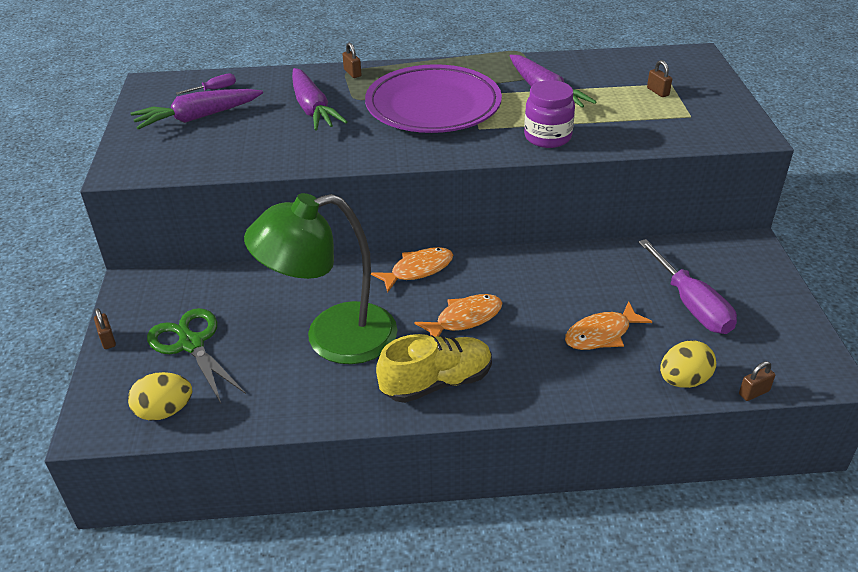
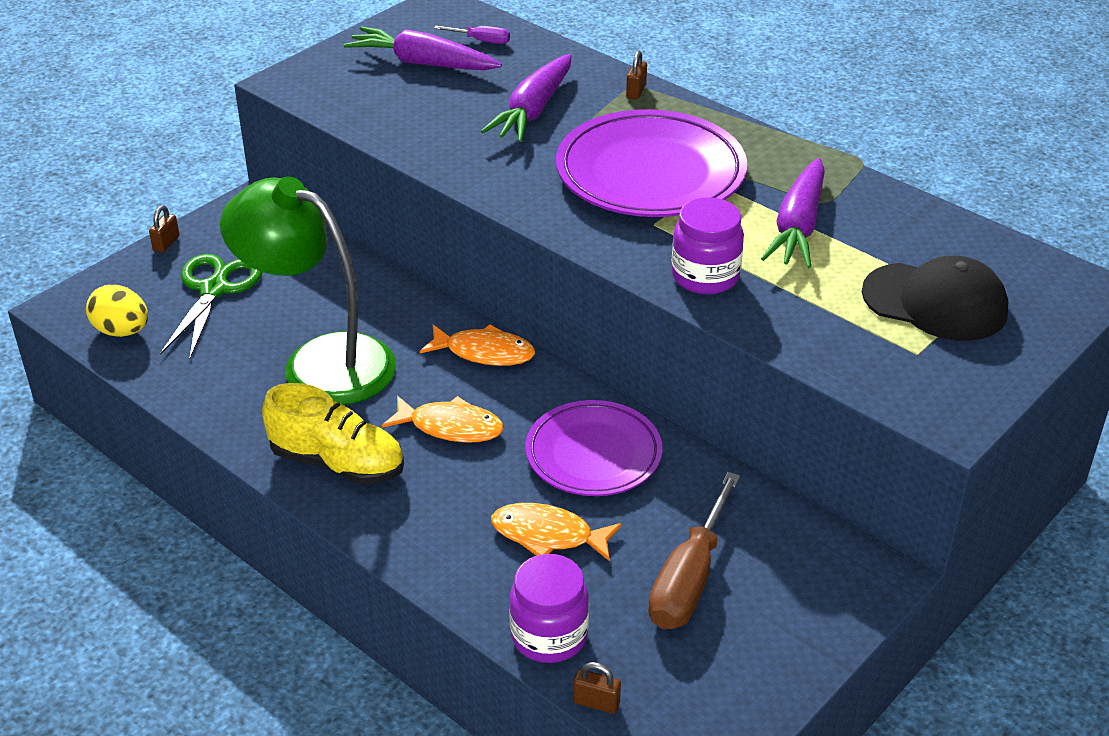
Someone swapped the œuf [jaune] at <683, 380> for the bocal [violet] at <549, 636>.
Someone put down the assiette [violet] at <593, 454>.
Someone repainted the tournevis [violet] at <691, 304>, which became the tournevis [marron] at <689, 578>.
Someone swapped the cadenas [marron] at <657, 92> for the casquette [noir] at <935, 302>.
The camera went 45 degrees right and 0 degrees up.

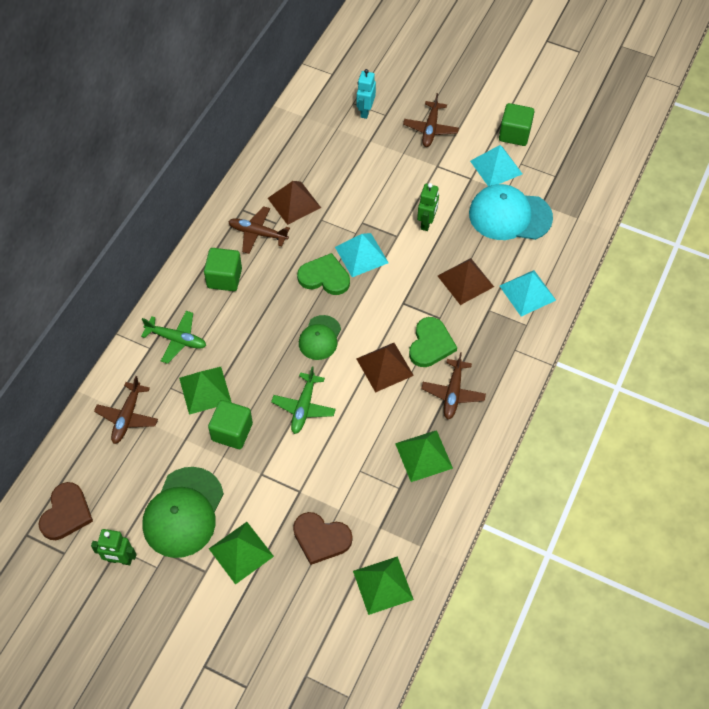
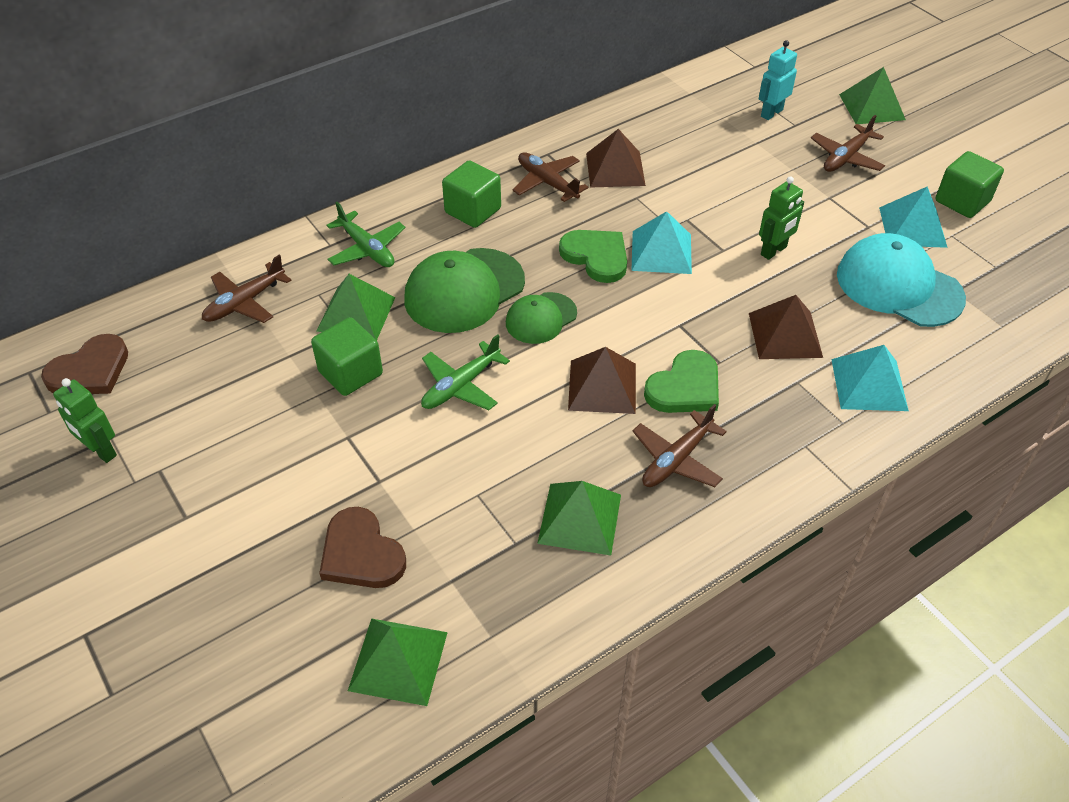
Someone carried the casquette [vert] from <183, 512> to <464, 291>.
Someone carried the pyramide [vert] from <241, 552> to <872, 107>.
The camera went 30 degrees right and 10 degrees down.

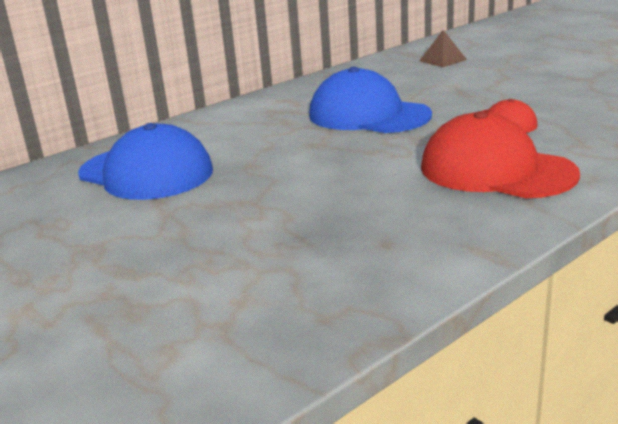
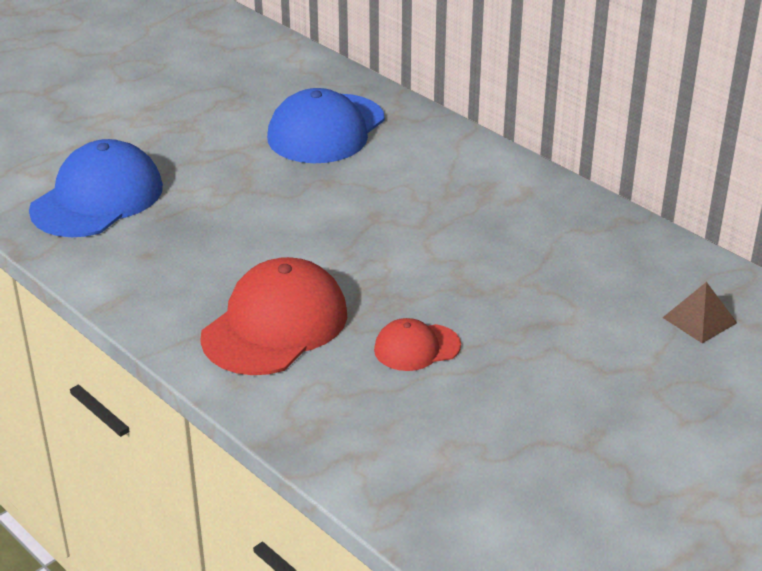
Someone carried the casquette [bleu] from <368, 115> to <97, 198>.
The camera went 85 degrees right and 10 degrees up.

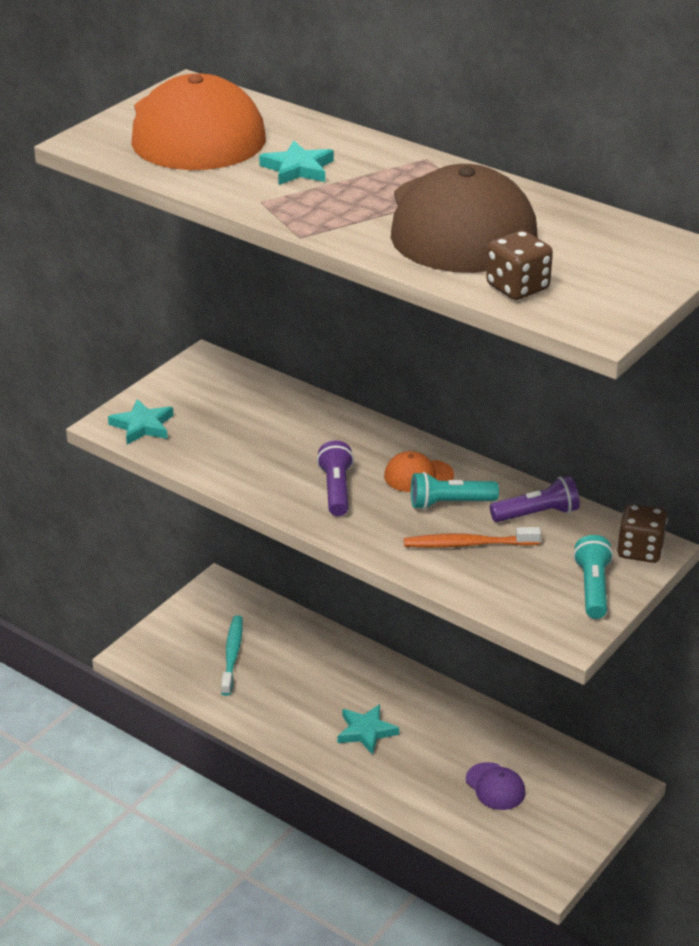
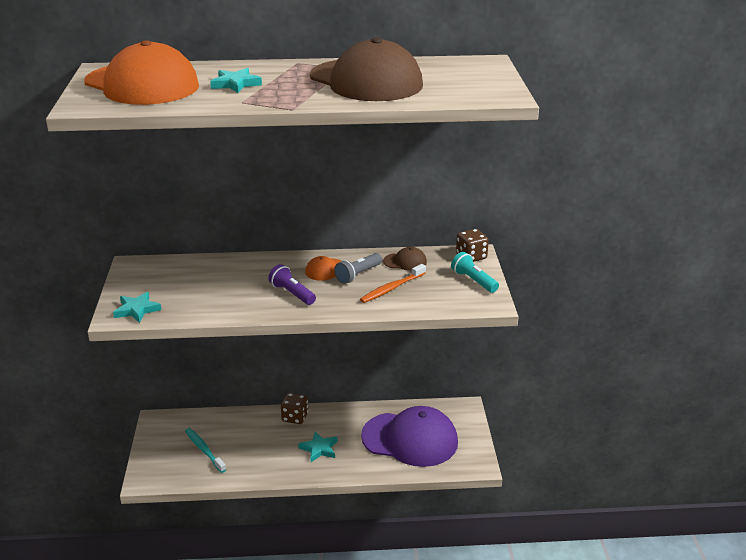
Someone carried the dé [marron] from <517, 287> to <295, 417>.
Someone repainted the lampe de poche [turquoise] at <450, 503>, which became the lampe de poche [gris] at <358, 275>.
Someone scaled the casquette [violet] at <495, 786> by 2.41.
Someone swapped the lampe de poche [violet] at <537, 514> for the casquette [marron] at <405, 262>.
The camera went 40 degrees left and 5 degrees down.

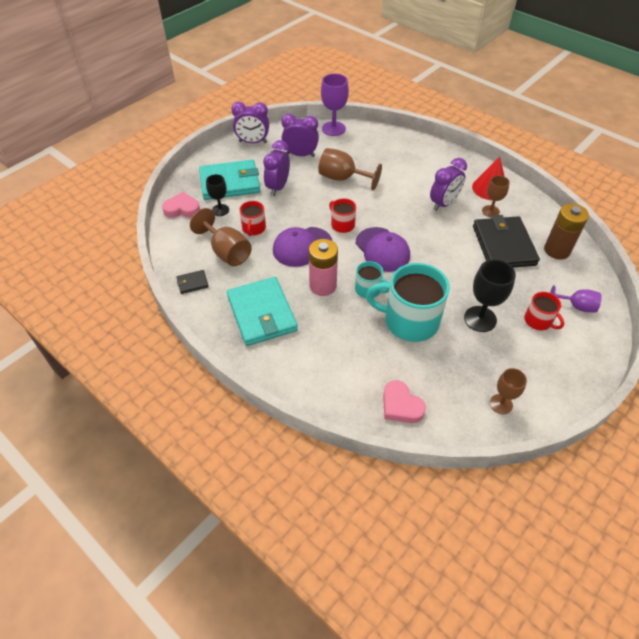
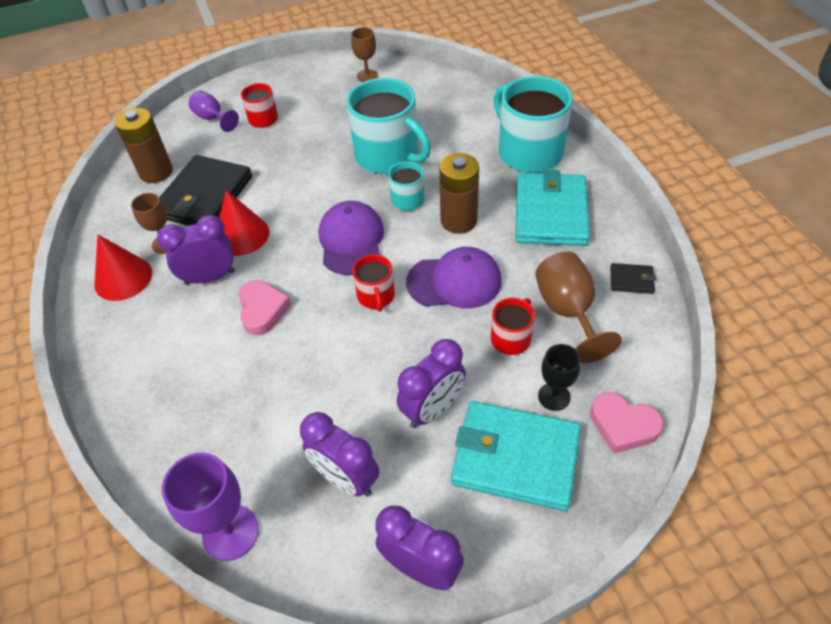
Someone put down the cône [rouge] at <242, 235>.
Someone carried the cœur [rose] from <401, 406> to <262, 310>.
Someone repainted the pile [rose] at <323, 286>, which became the pile [marron] at <458, 221>.
Someone put down the tasse [turquoise] at <529, 152>.
Someone took away the verre à pied [marron] at <342, 178>.
Someone took away the verre à pied [noir] at <480, 319>.
The camera went 150 degrees left and 0 degrees up.

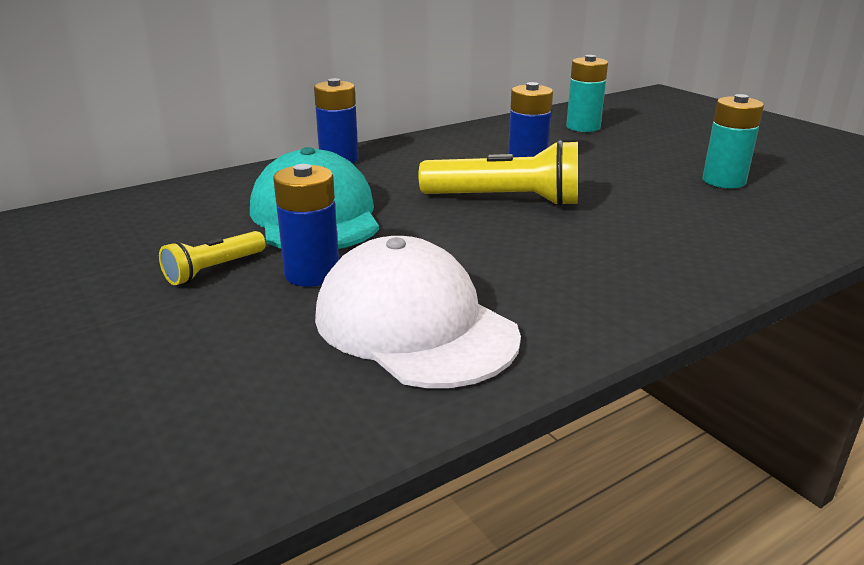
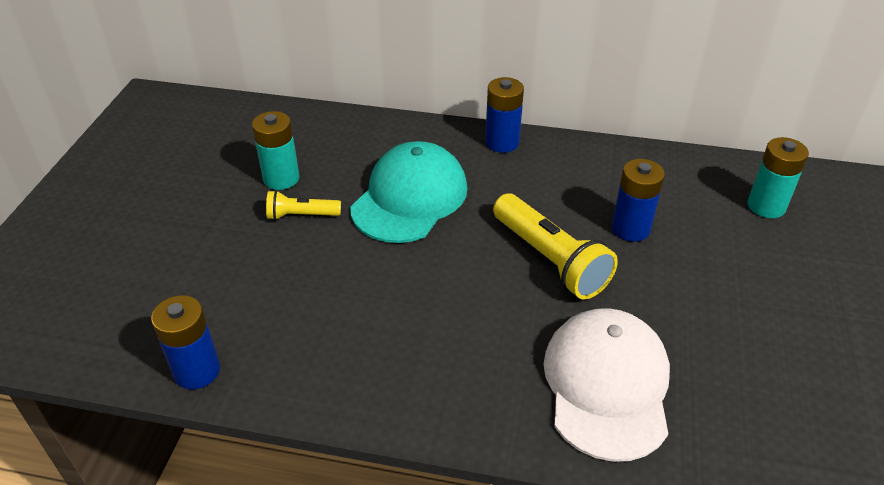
Someone carried the pile [bleu] from <312, 274> to <197, 371>.
Someone carried the pile [turquoise] from <723, 181> to <281, 178>.
Someone carried the casquette [blanc] from <414, 325> to <607, 385>.
The camera went 45 degrees right and 15 degrees up.

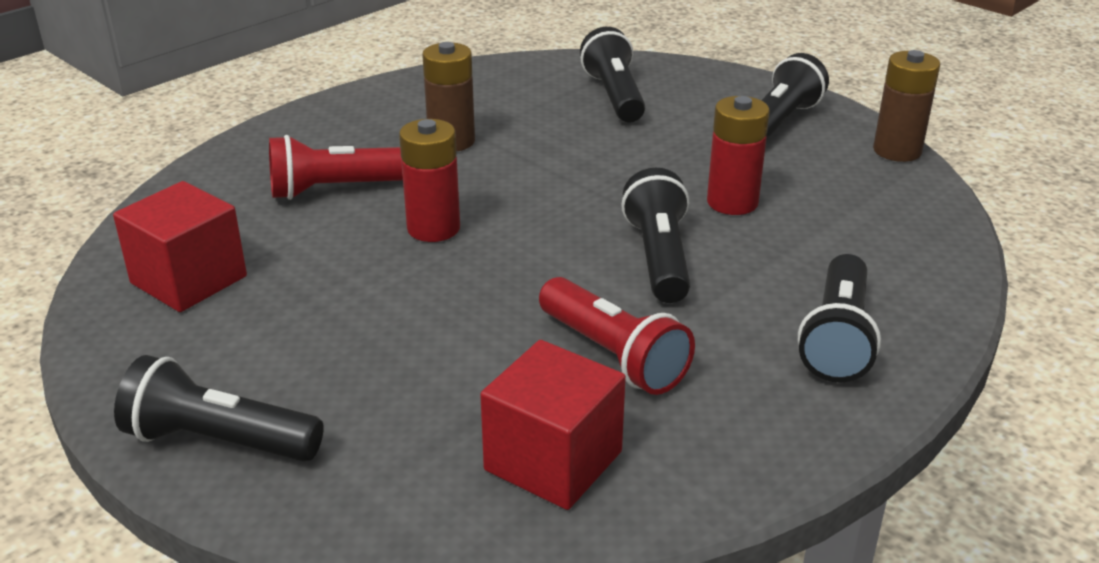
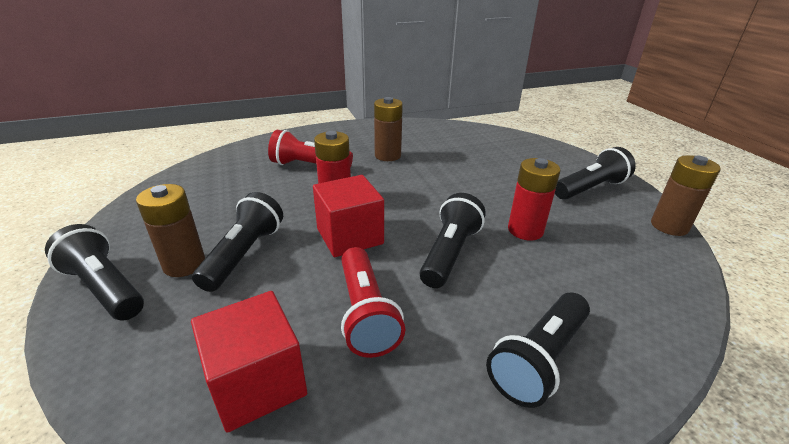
Someone put down the pile [marron] at <184, 264>.
Someone carried the lampe de poche [noir] from <614, 96> to <244, 254>.
Someone carried the cube [rouge] from <189, 280> to <350, 236>.
The camera went 25 degrees right and 0 degrees up.

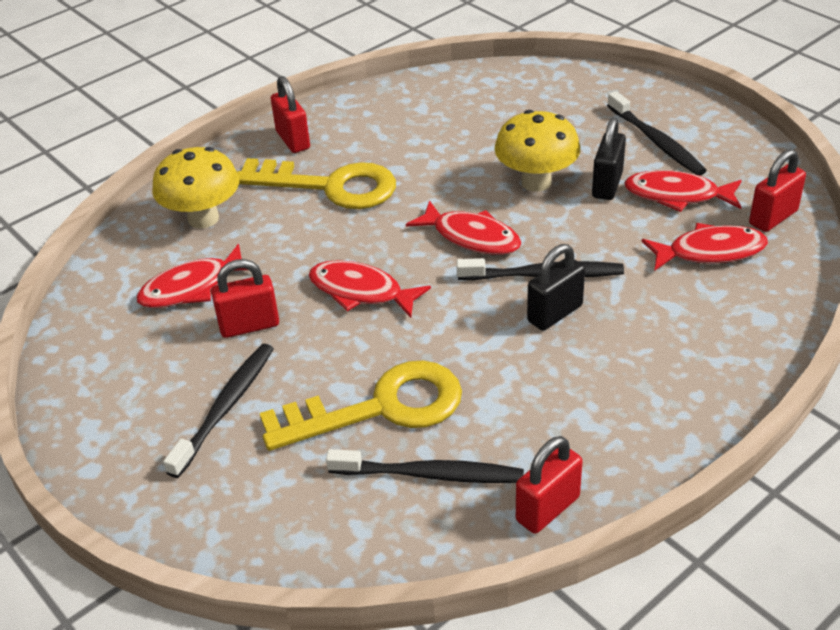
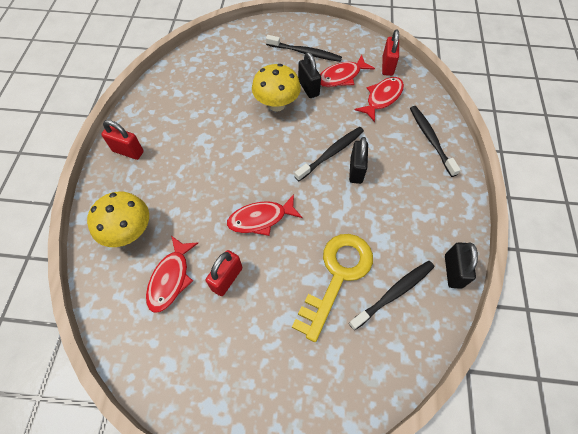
Someone carried the brosse à dents [noir] from <225, 408> to <431, 140>.
Someone repainted the cadenas [rouge] at <548, 509>, which became the cadenas [noir] at <453, 271>.
Someone took away the clé [jaune] at <329, 186>.
Someone took away the poisson [rouge] at <471, 237>.
The camera went 45 degrees left and 20 degrees up.

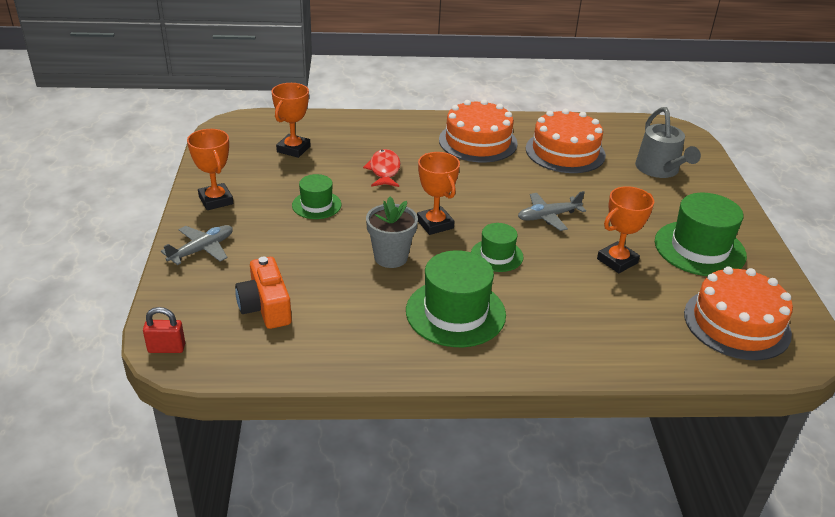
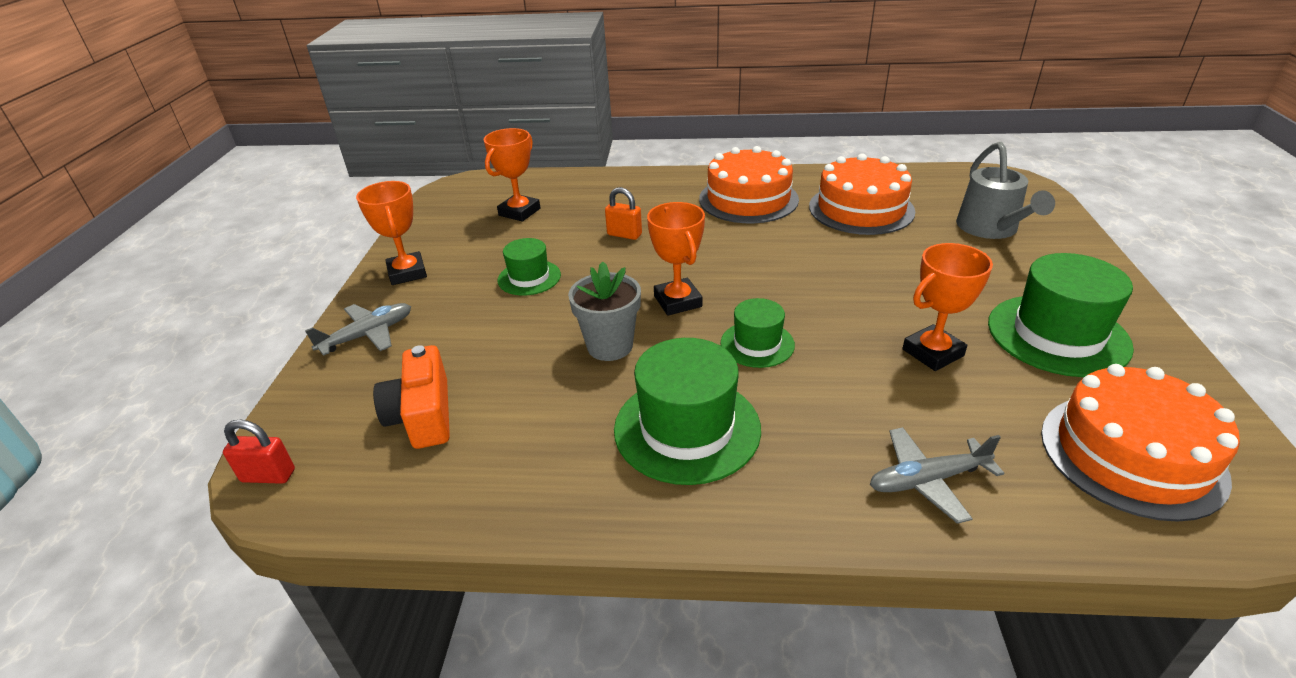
Someone swapped the poisson [rouge] at <384, 170> for the cadenas [orange] at <624, 235>.
Someone carried the avion [gris] from <548, 216> to <927, 480>.
The camera went 10 degrees right and 0 degrees up.

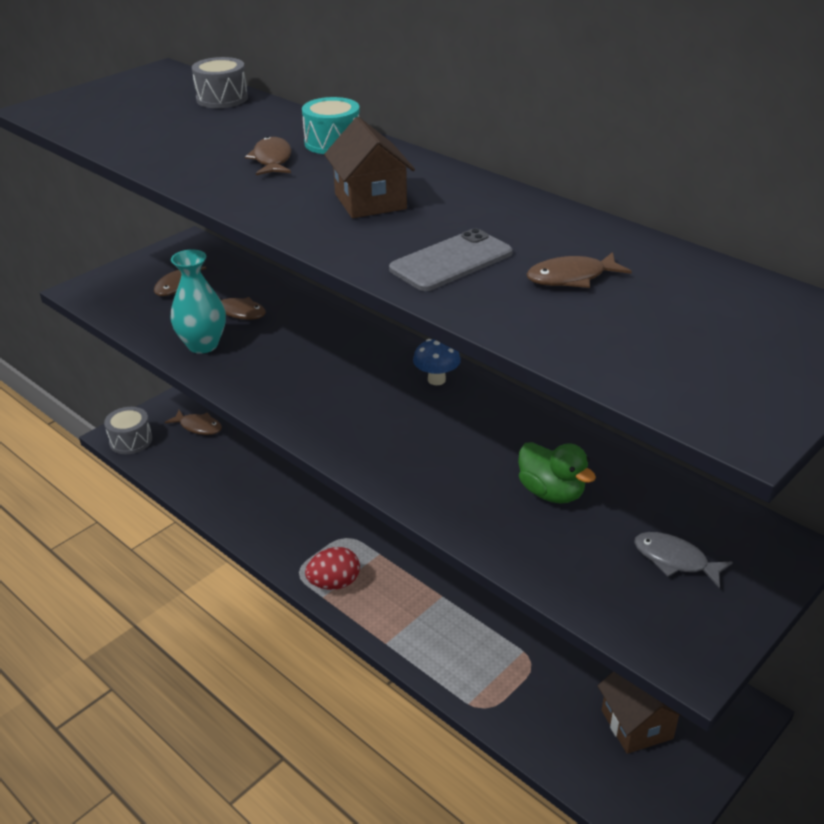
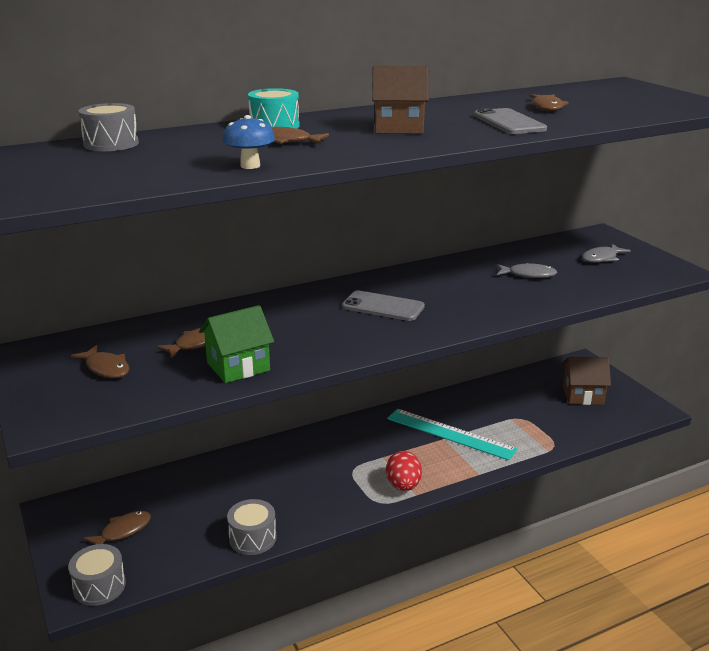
Someone swapped the vase [turquoise] at <203, 345> for the maison [vert] at <238, 367>.
Someone carried the champignon [bleu] from <436, 380> to <250, 166>.
Someone put down the tambour [gris] at <252, 538>.
Someone put down the téléphone [gris] at <383, 307>.
Someone put down the règle [turquoise] at <450, 434>.
Someone swapped the canard [vert] at <551, 492> for the poisson [gris] at <528, 275>.
The camera went 70 degrees left and 10 degrees down.

